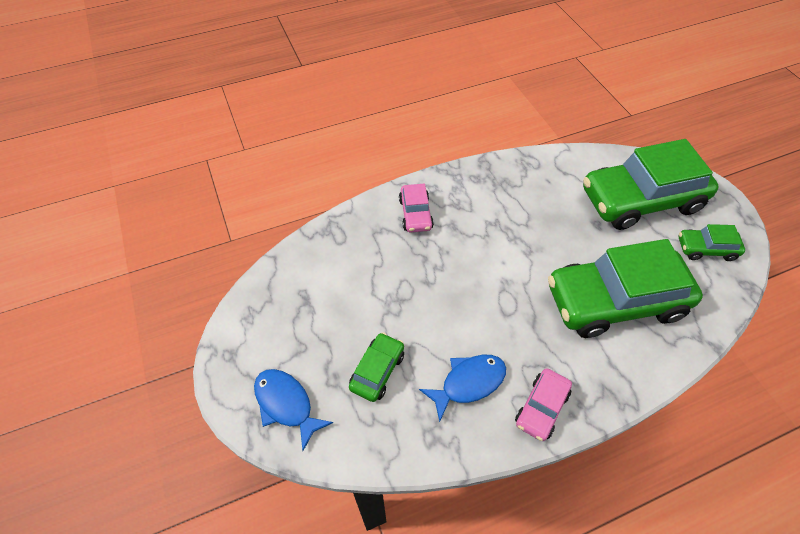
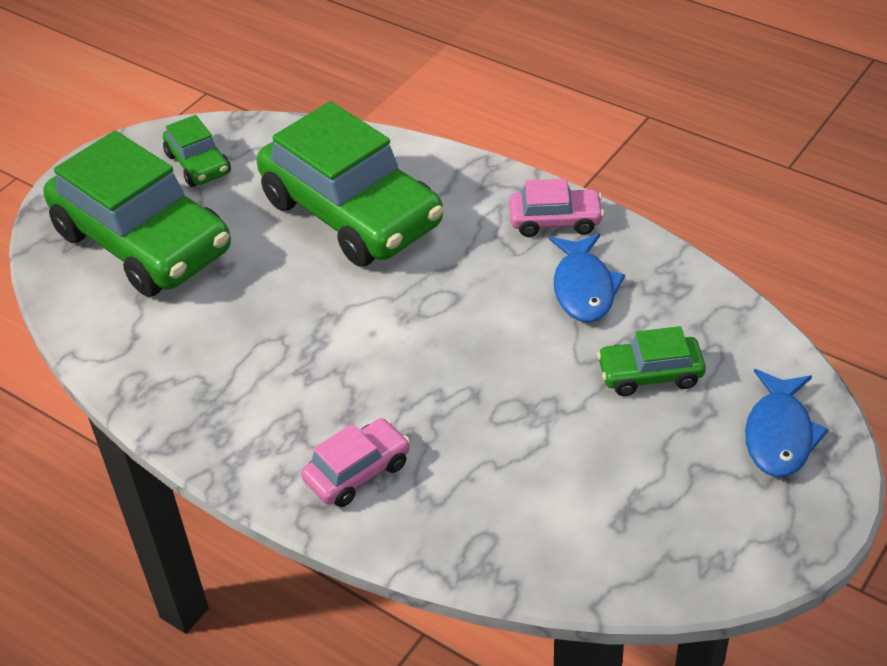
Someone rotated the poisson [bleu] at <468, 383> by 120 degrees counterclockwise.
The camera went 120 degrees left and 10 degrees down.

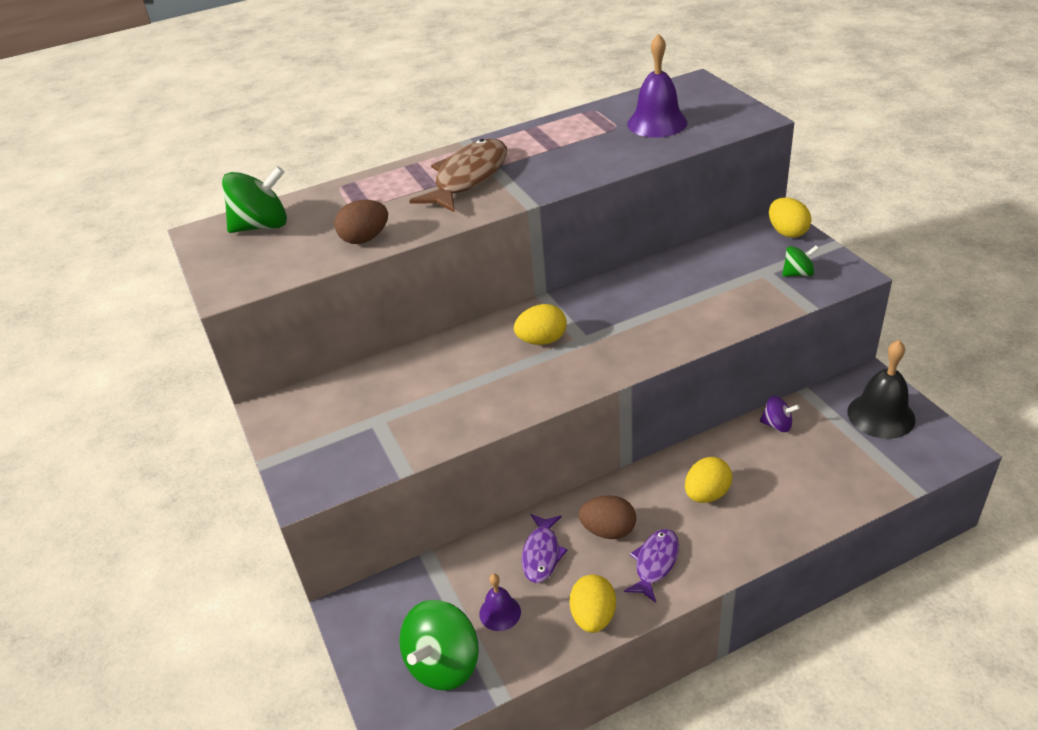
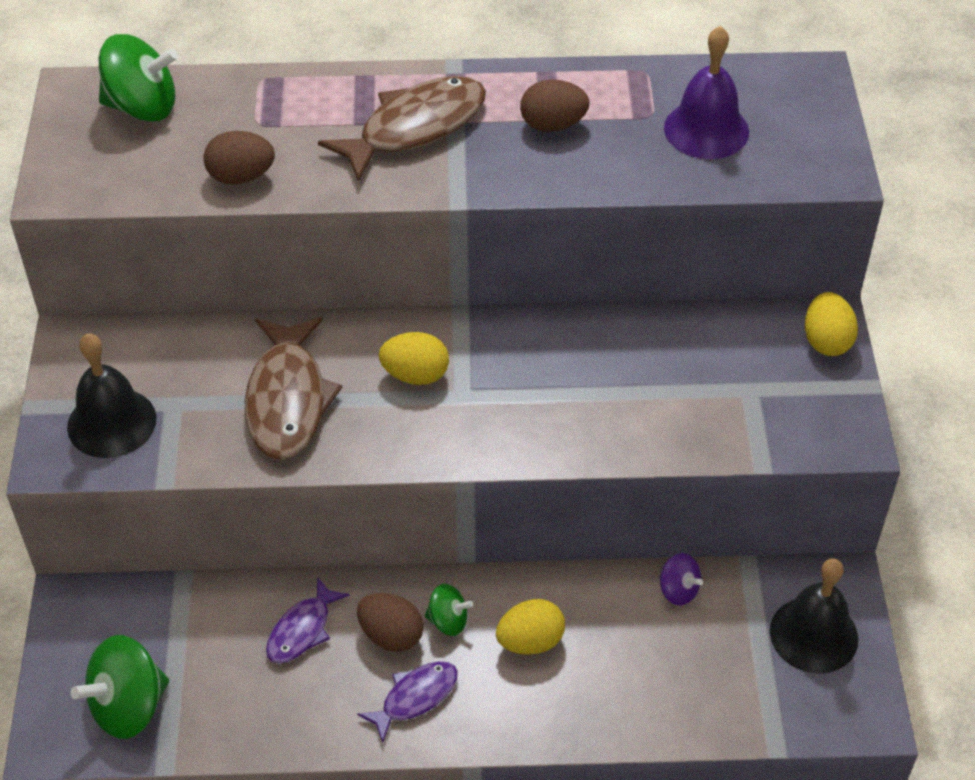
Someone put down the cloche [noir] at <111, 422>.
Someone put down the poisson [marron] at <287, 400>.
Someone carried the toupie [vert] from <798, 274> to <448, 621>.
Someone put down the œuf [marron] at <553, 125>.
Someone took away the cloche [violet] at <500, 612>.
Someone took away the œuf [jaune] at <593, 617>.
The camera went 20 degrees right and 10 degrees up.

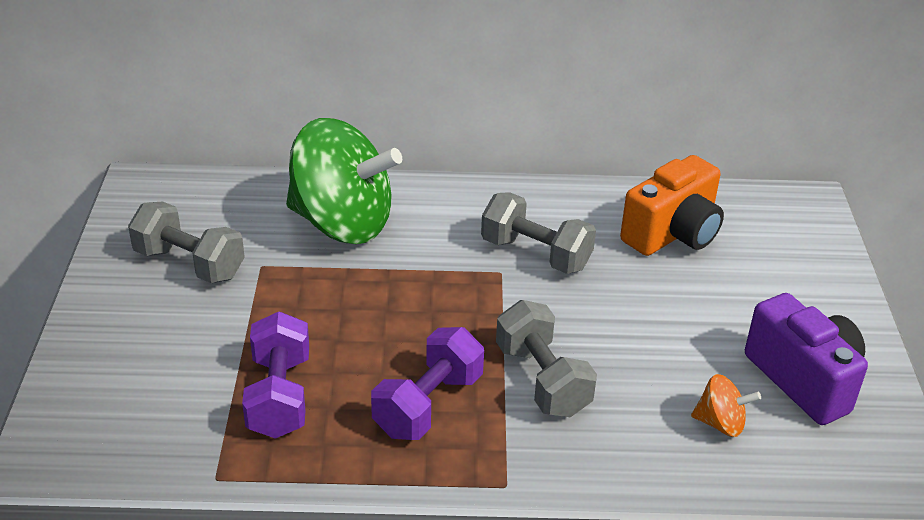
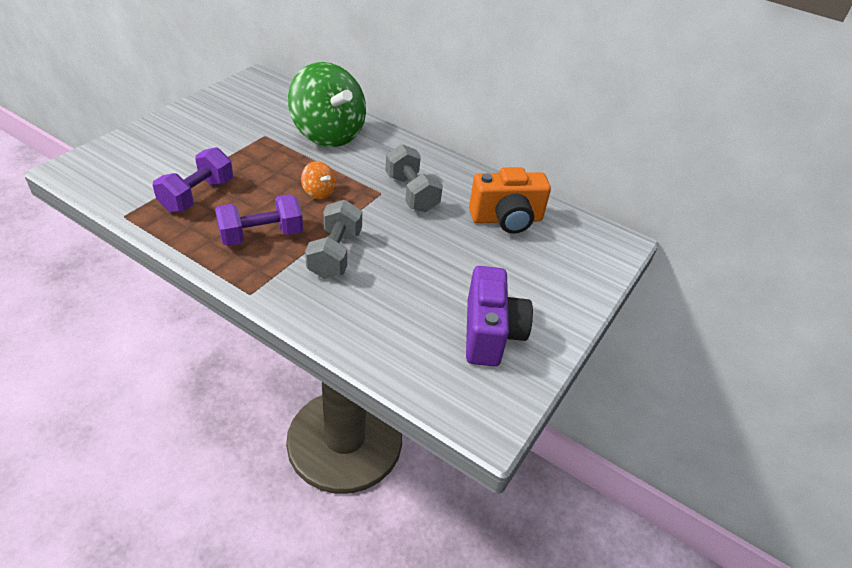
Someone carried the toupie [orange] from <720, 423> to <318, 192>.
Someone took away the haltère [gris] at <189, 264>.
The camera went 30 degrees right and 5 degrees up.

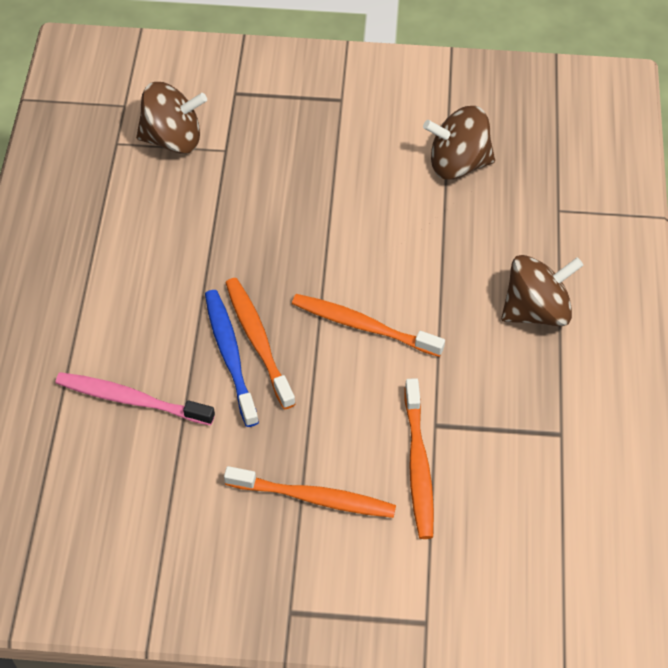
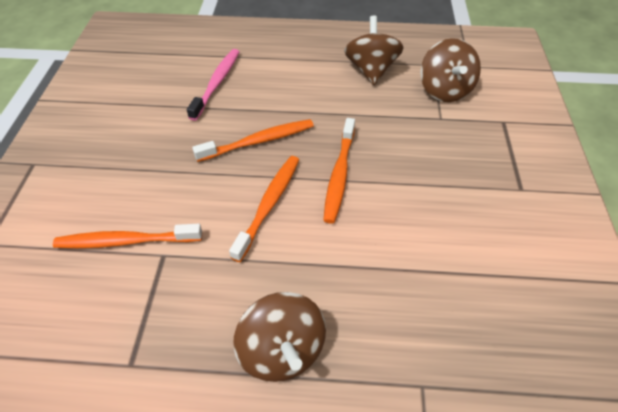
Someone carried the brosse à dents [orange] from <314, 498> to <339, 175>.
Someone carried the toupie [marron] from <458, 163> to <371, 70>.
Someone took away the brosse à dents [bleu] at <230, 355>.
The camera went 90 degrees right and 5 degrees down.

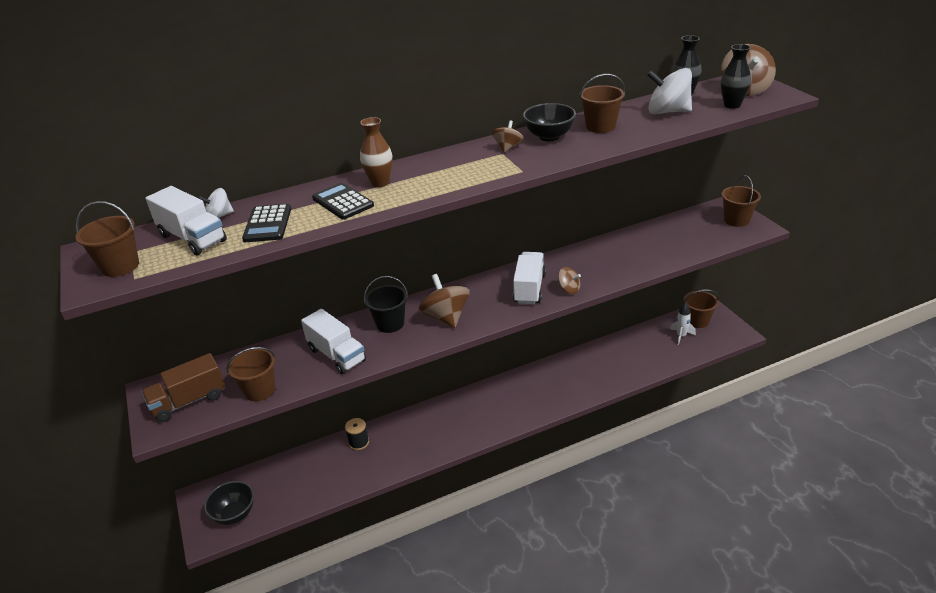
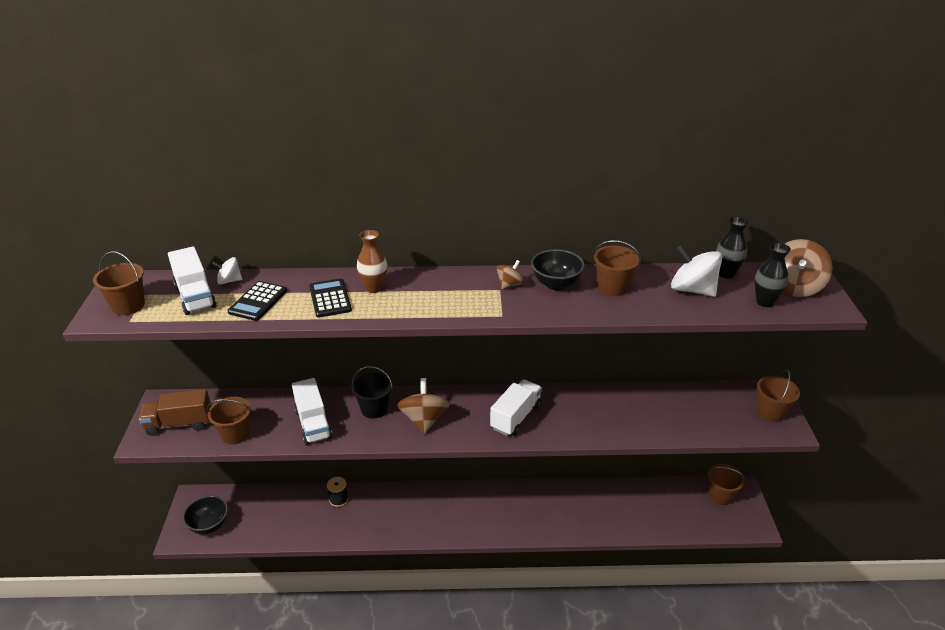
Someone took away the toupie [marron] at <569, 289>.
Someone took away the fusée [blanc] at <681, 336>.
The camera went 20 degrees right and 0 degrees up.

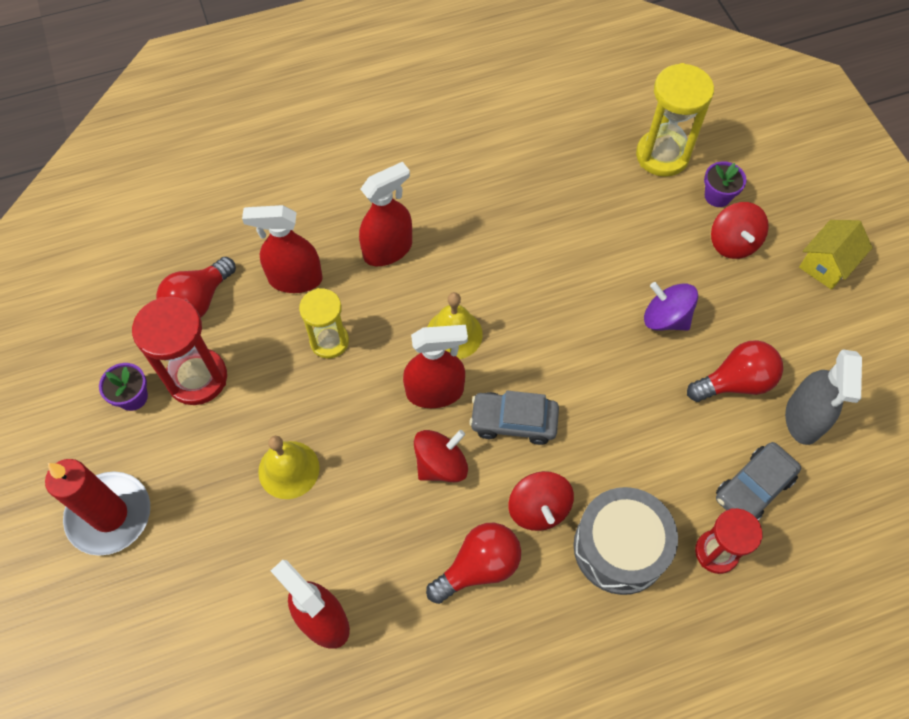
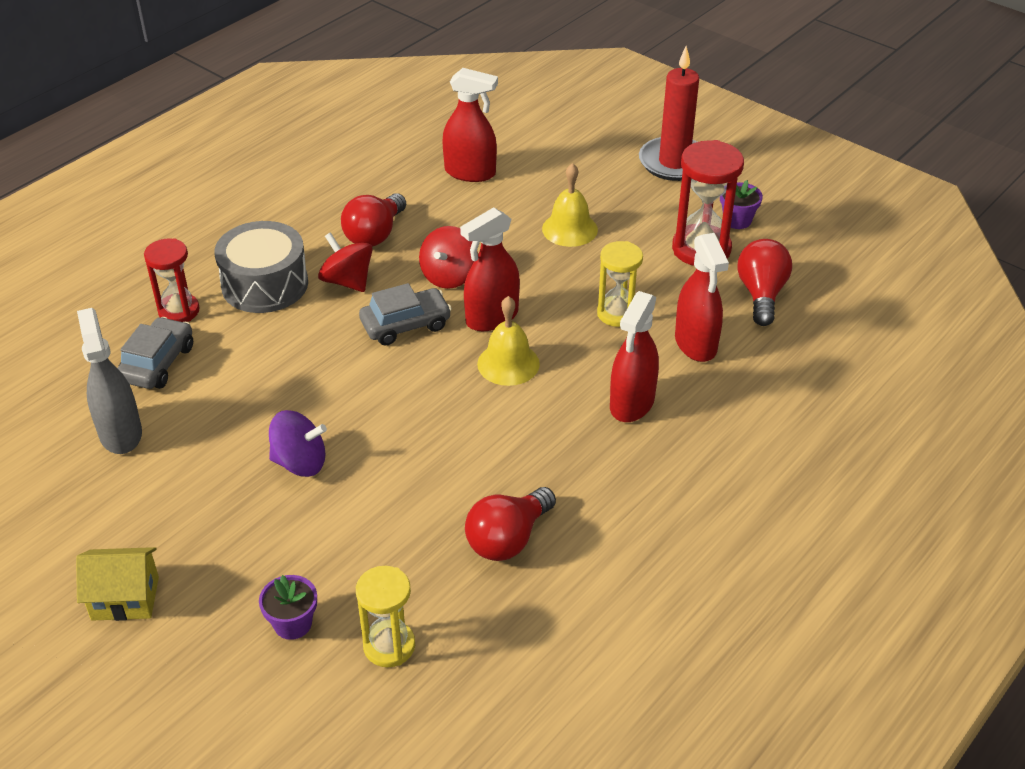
Someone rotated the maison [jaune] at <826, 264> by 75 degrees clockwise.
Someone scaled the sablier [jaune] at <662, 155> by 0.66.
Someone carried the ampoule [rouge] from <735, 382> to <508, 539>.
Someone rotated the vaporisateur [rouge] at <295, 279> by 105 degrees clockwise.
Someone took away the toupie [rouge] at <733, 243>.
The camera went 150 degrees right and 20 degrees down.

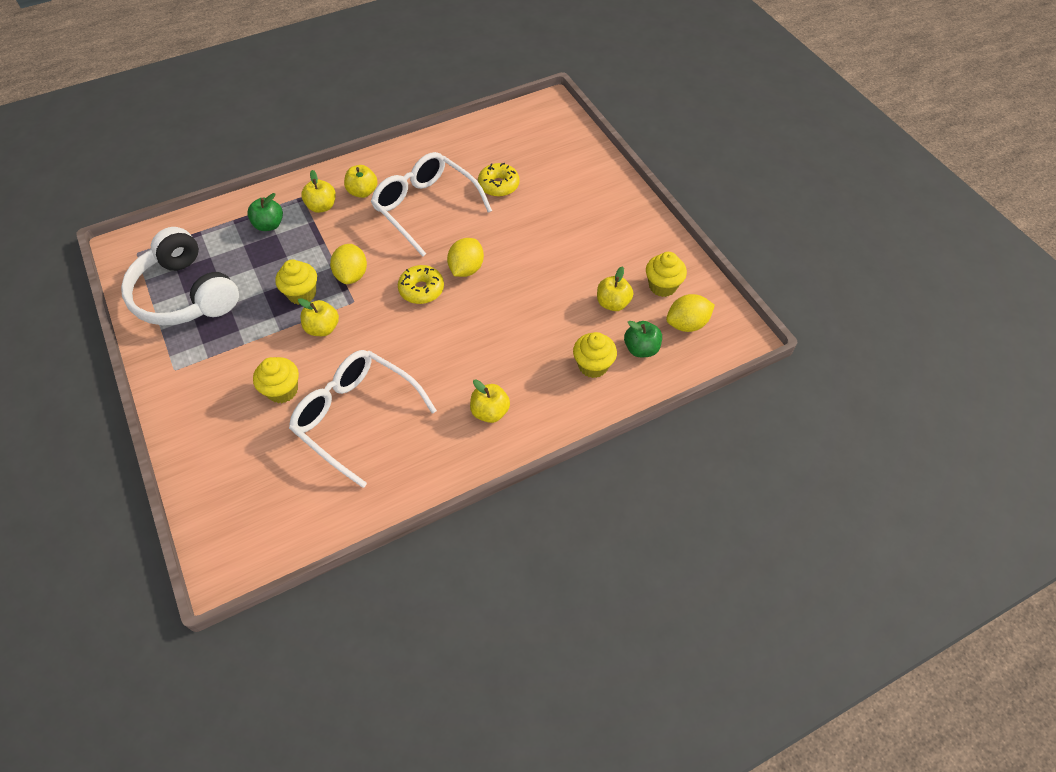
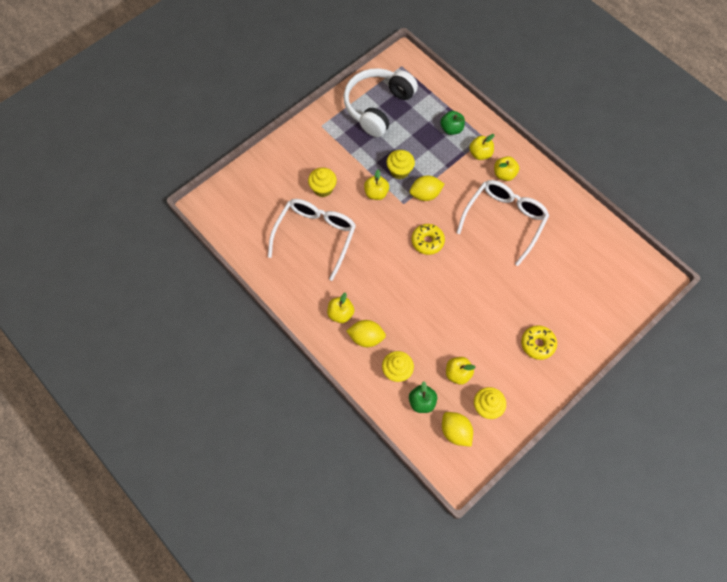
Someone carried the citron [jaune] from <466, 269> to <366, 338>.
Someone carried the beignet [jaune] from <498, 185> to <537, 344>.
The camera went 75 degrees right and 10 degrees up.

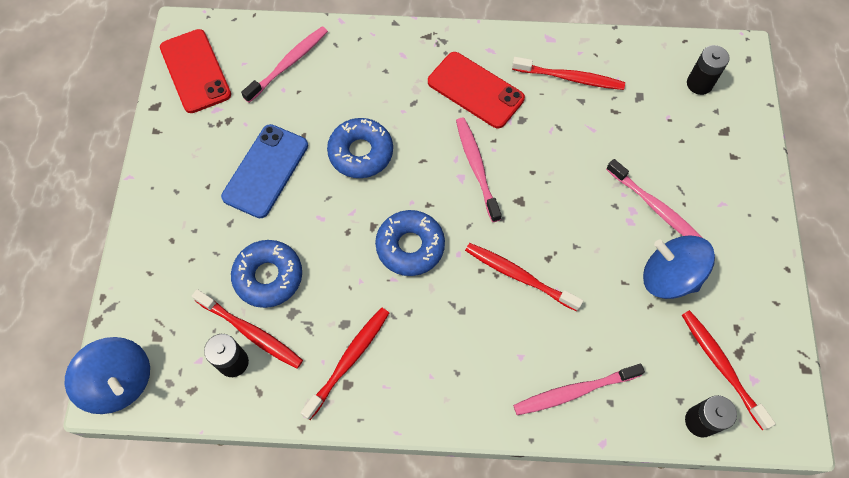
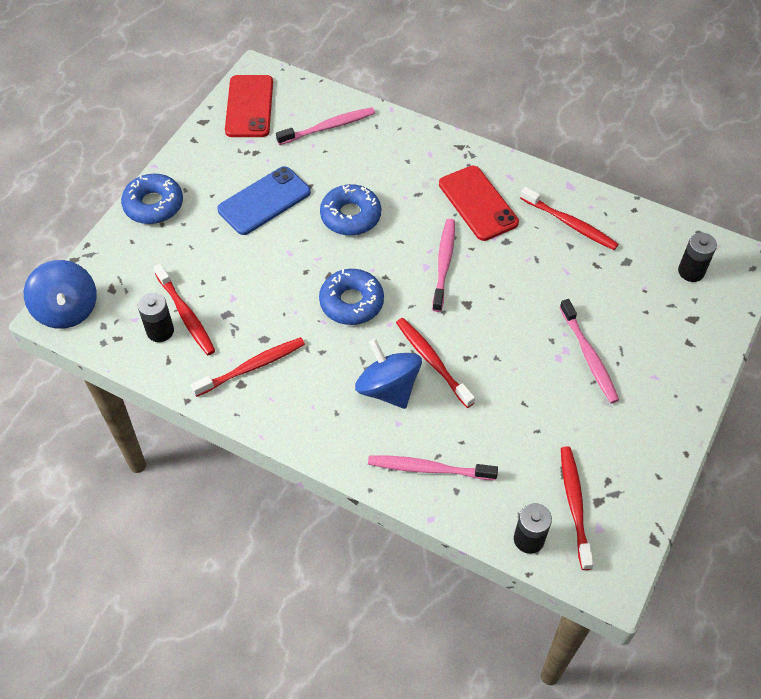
Someone carried the beignet [bleu] from <268, 276> to <153, 205>.
Someone carried the toupie [bleu] from <669, 277> to <388, 388>.
The camera went 25 degrees right and 10 degrees down.

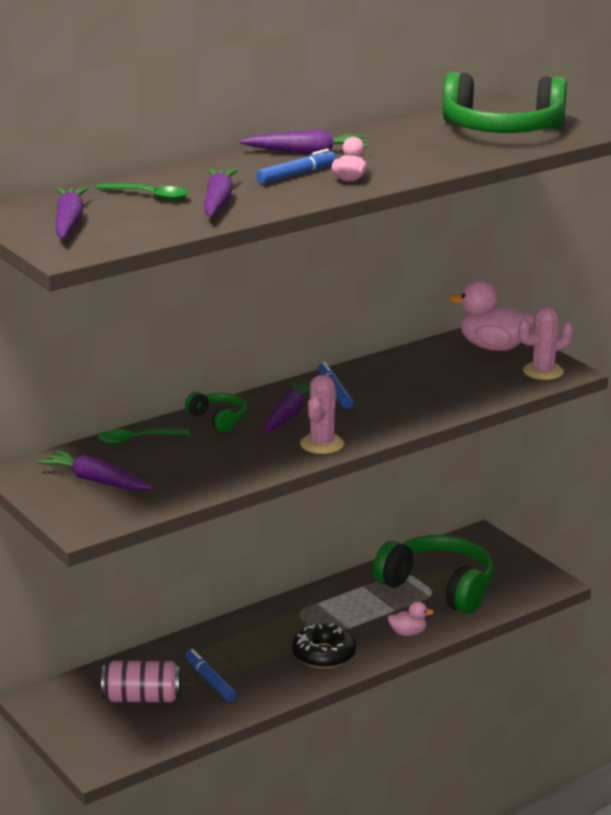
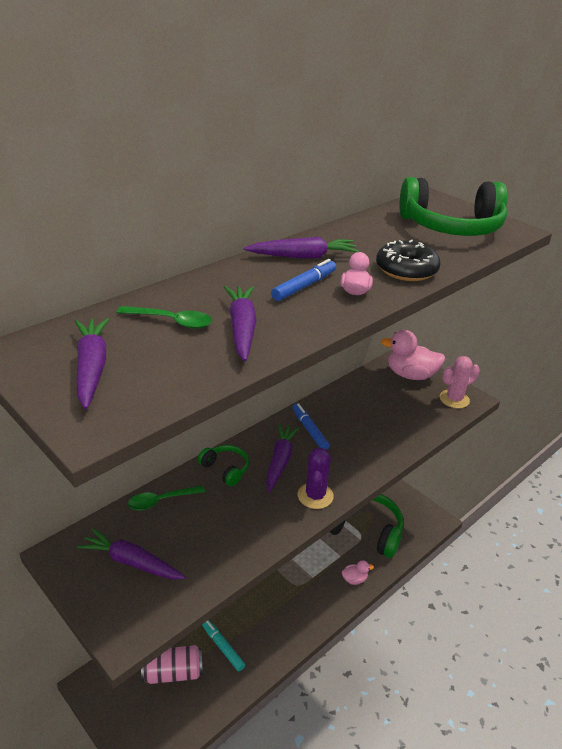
Someone repainted the feutre [bleu] at <210, 681>, which became the feutre [turquoise] at <222, 646>.
Someone repainted the cactus [rose] at <322, 444>, which became the cactus [violet] at <315, 496>.
Someone carried the beignet [noir] from <324, 655> to <406, 270>.
The camera went 10 degrees left and 10 degrees up.

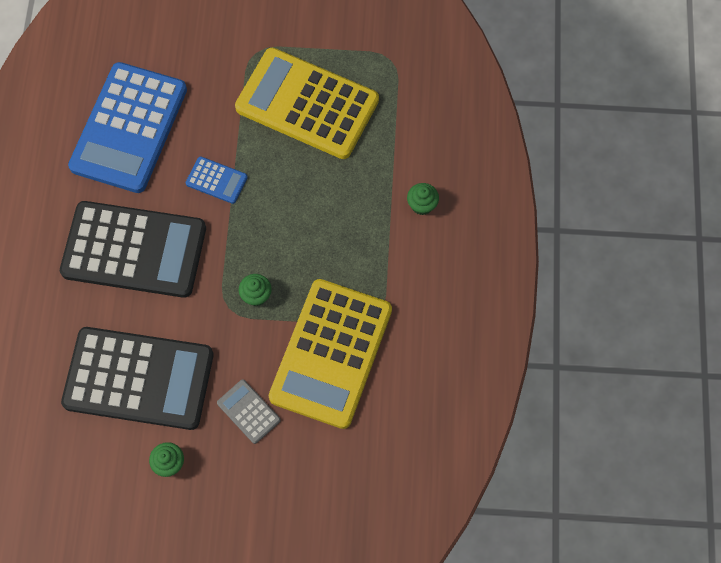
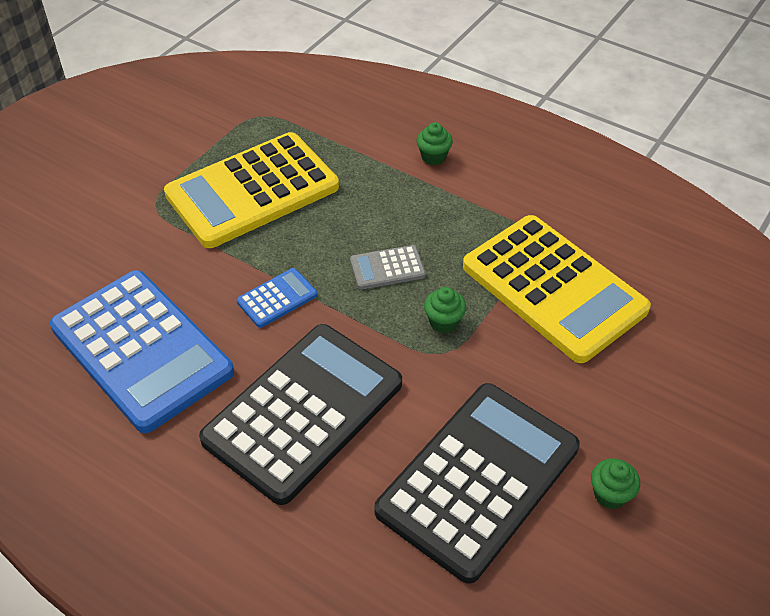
Someone carried the calculatrice [gris] from <248, 411> to <387, 268>.
The camera went 60 degrees left and 20 degrees down.

